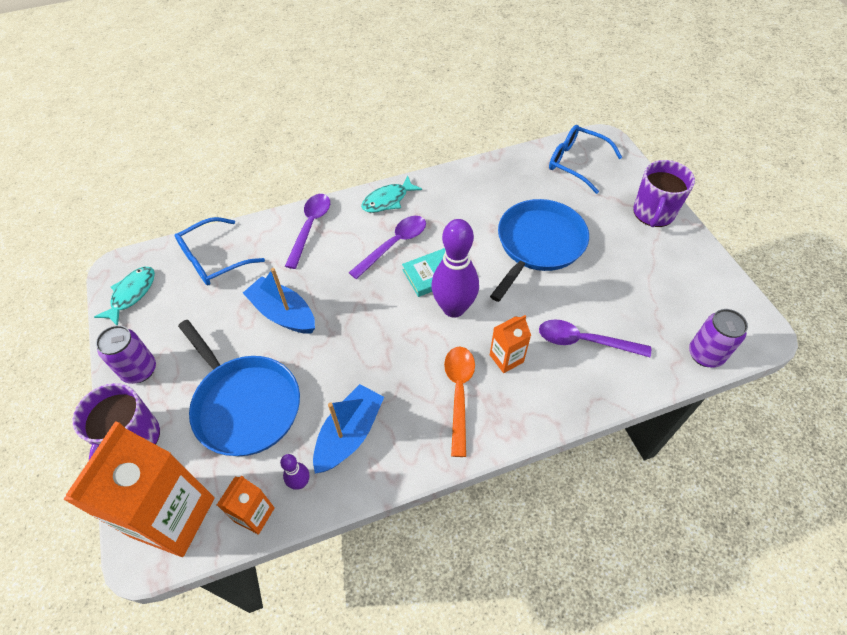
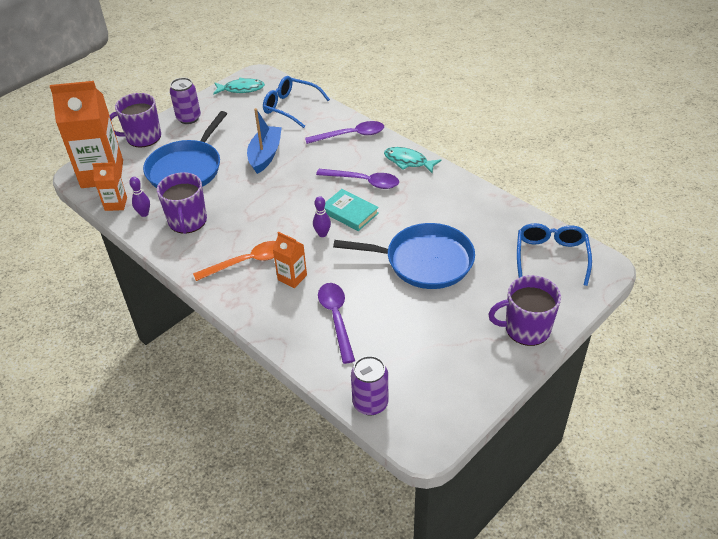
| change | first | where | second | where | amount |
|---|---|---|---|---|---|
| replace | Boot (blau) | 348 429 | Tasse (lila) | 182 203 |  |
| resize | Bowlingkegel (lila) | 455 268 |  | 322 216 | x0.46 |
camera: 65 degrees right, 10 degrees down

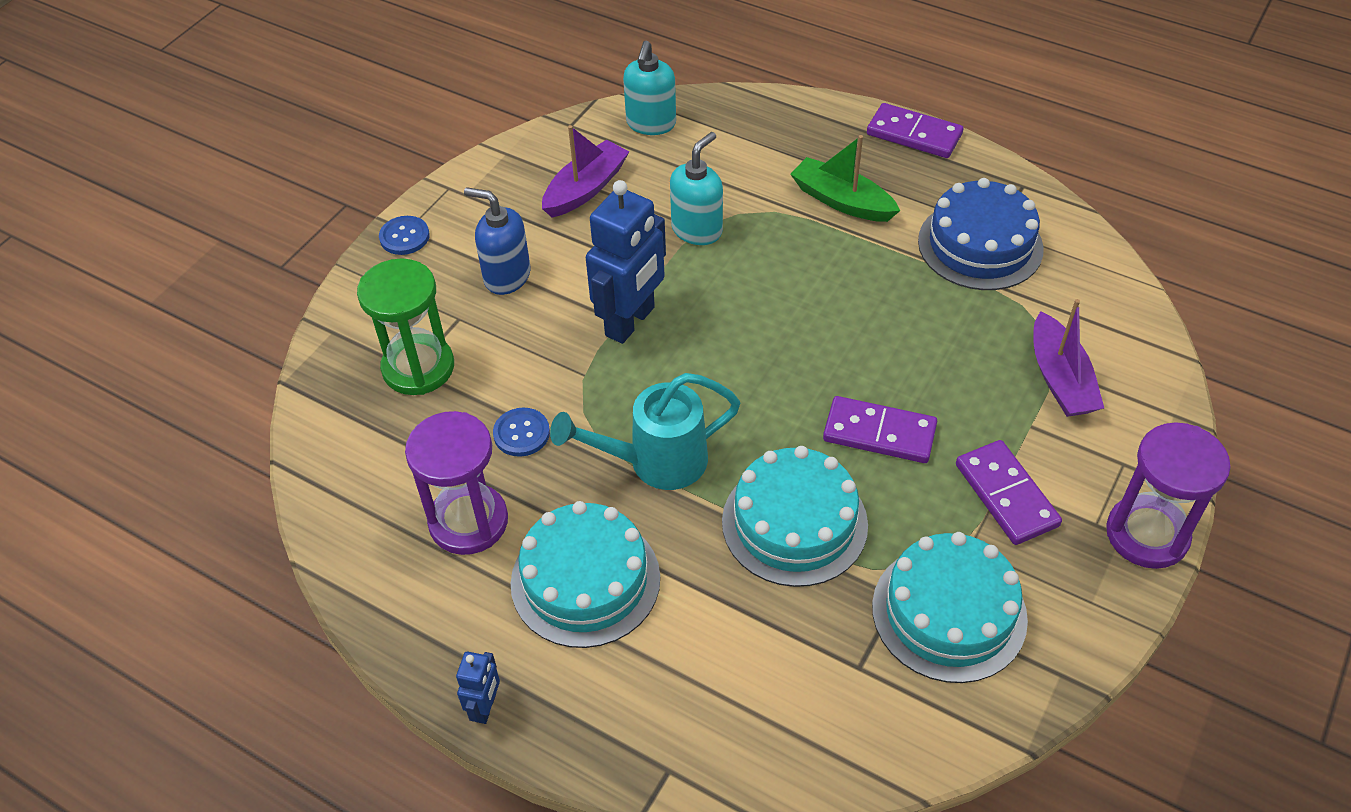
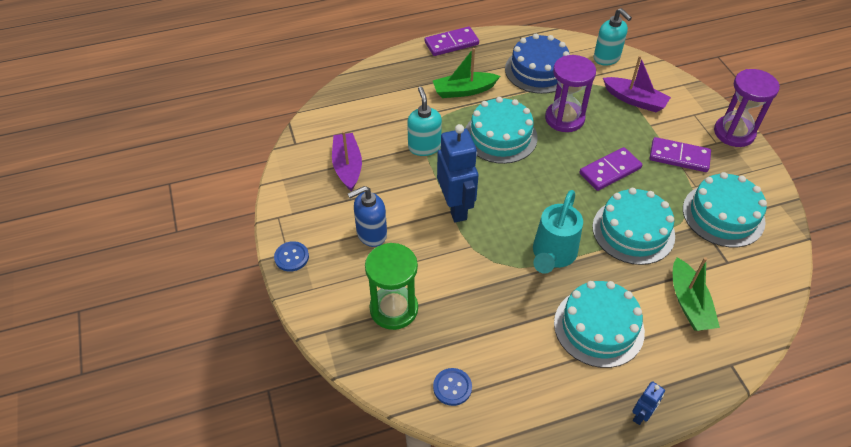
| change | first | where | second | where | amount |
|---|---|---|---|---|---|
| move | Knopf (blau) | 521 432 |  | 452 387 |  |
| insert |  |  | Kuchen (türkis) | 501 130 |  |
| move | Sanduhr (lila) | 456 483 |  | 570 93 |  |
| move | Seifenspender (türkis) | 649 88 |  | 613 37 |  |
| rotate | Roboter (blau) | 478 688 |  | 648 403 | 75 degrees clockwise |
| insert |  |  | Boot (grün) | 696 294 |  |
camera: 50 degrees left, 0 degrees up

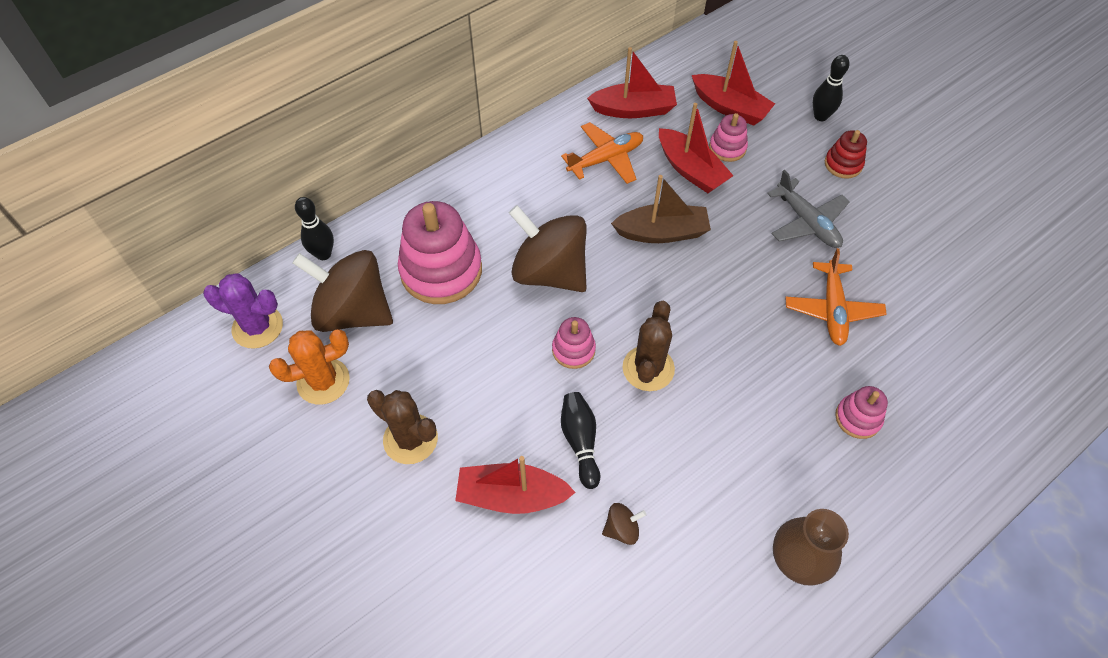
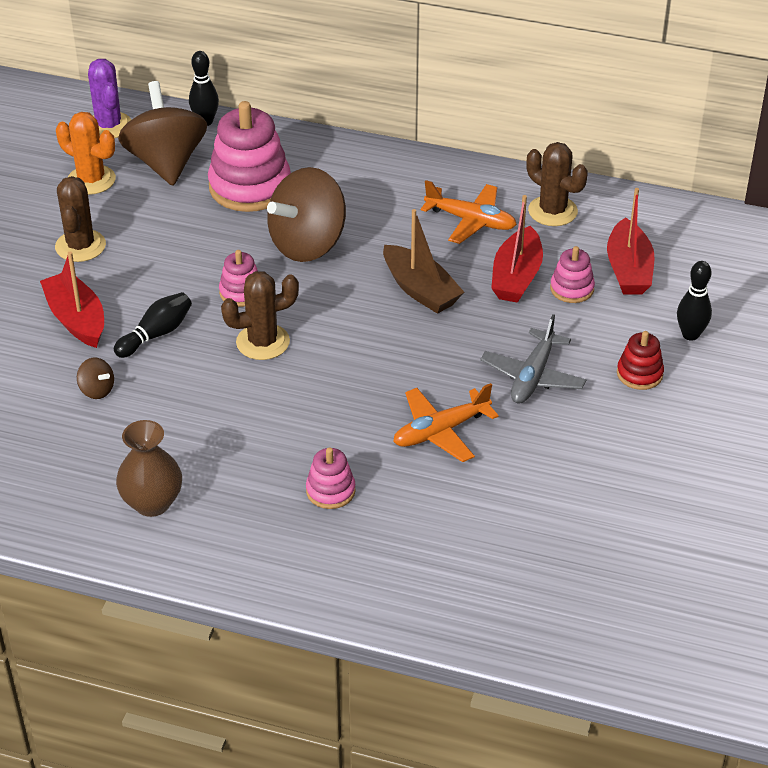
| change | first | where | second | where | amount |
|---|---|---|---|---|---|
| rotate | Kreisel (braun) | 548 248 |  | 306 214 | 135 degrees counterclockwise |
| replace | Boot (rot) | 632 82 | Kaktus (braun) | 557 184 |  |
camera: 55 degrees right, 15 degrees down

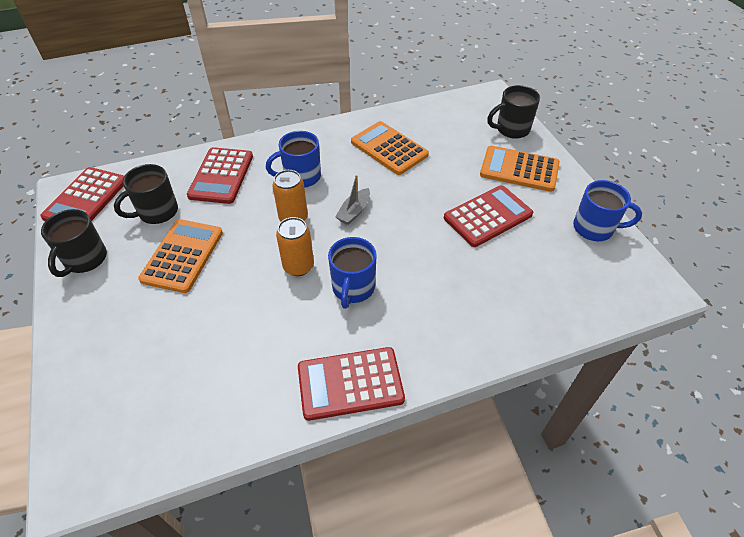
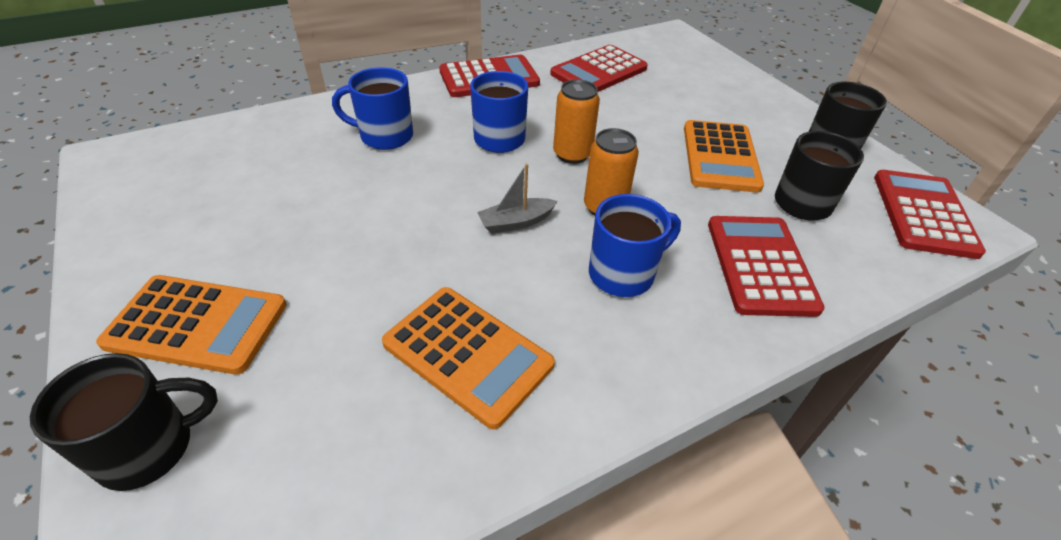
| change | first | where | second | where | amount |
|---|---|---|---|---|---|
| move | Tasse (blau) | 607 210 |  | 372 108 |  |
| rotate | Boot (grau) | 352 200 |  | 517 199 | 135 degrees counterclockwise |
| move | Taschenrechner (rot) | 488 216 |  | 599 68 |  |
camera: 170 degrees right, 5 degrees down

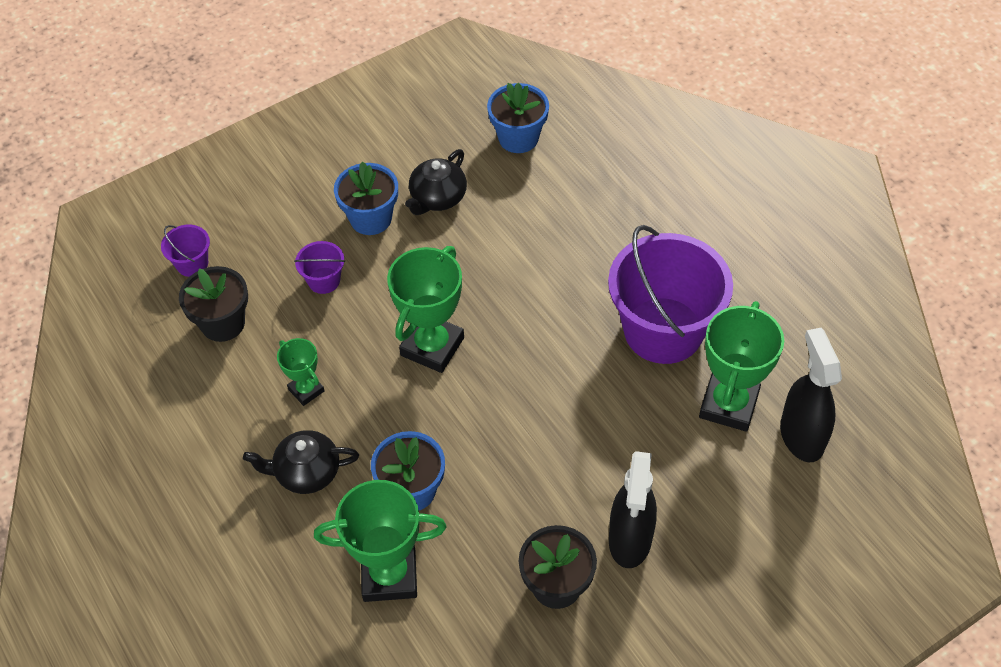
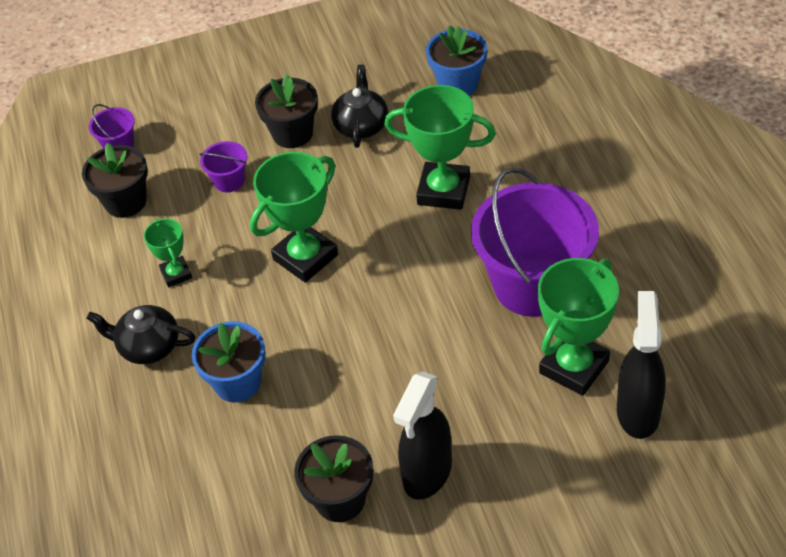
| change | first | where | second | where | amount |
|---|---|---|---|---|---|
| recolor | Blumentopf (blau) | 366 198 | Blumentopf (schwarz) | 286 111 |  |
| rotate | Teekanne (schwarz) | 436 182 |  | 359 106 | 135 degrees clockwise |
| move | Pokal (grün) | 380 541 |  | 440 147 |  |
camera: 20 degrees right, 5 degrees down

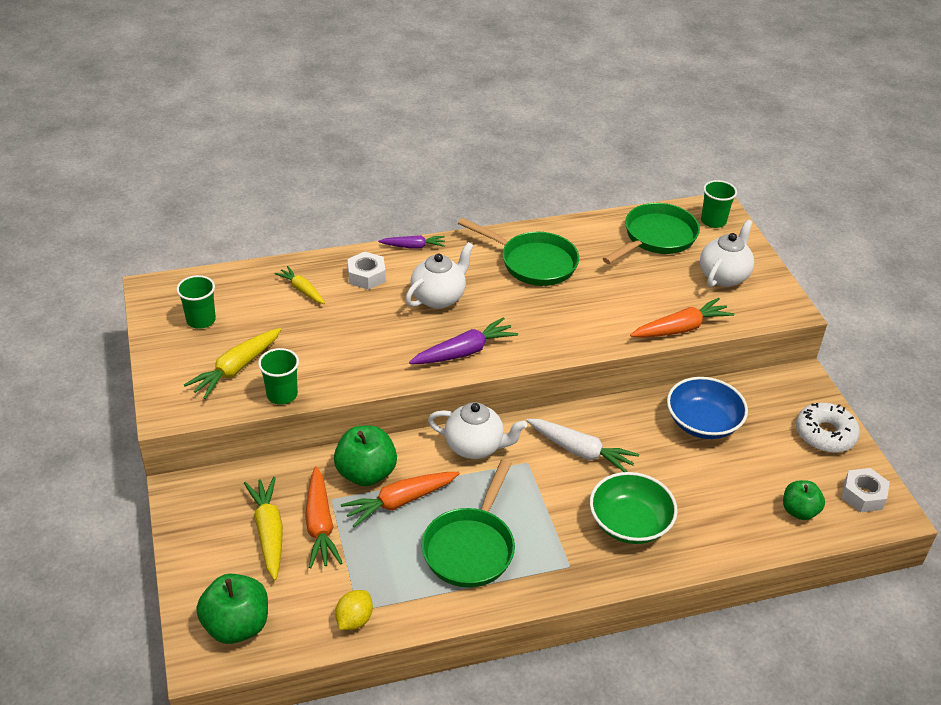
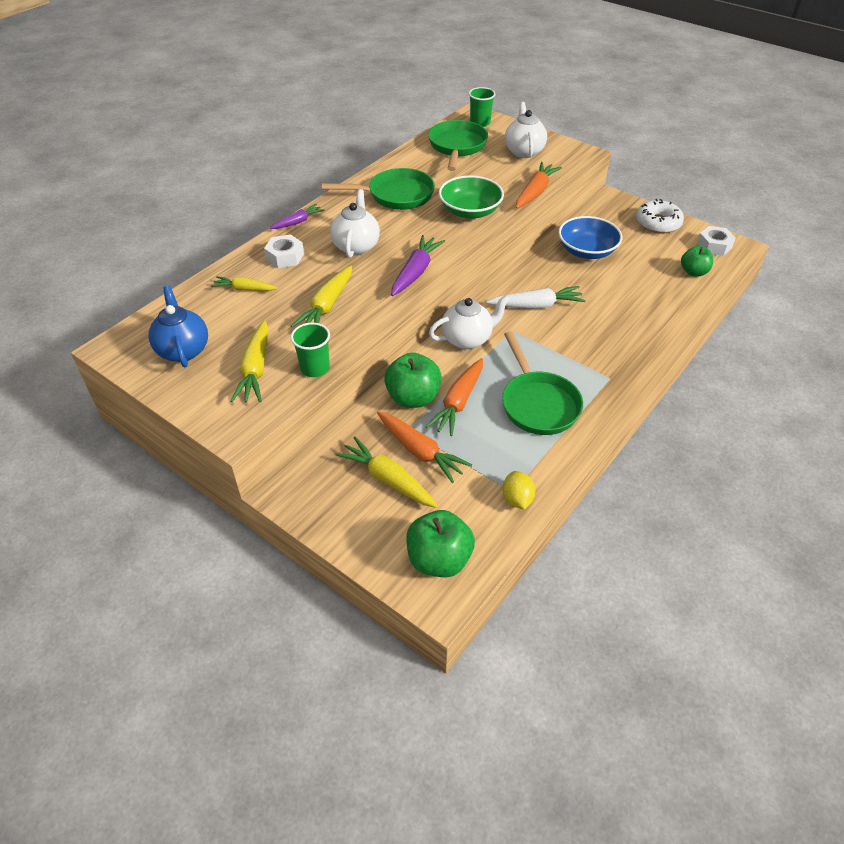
| change | first | where | second | where | amount |
|---|---|---|---|---|---|
| replace | Becher (grün) | 196 302 | Teekanne (blau) | 178 326 |  |
| insert |  |  | Karotte (gelb) | 321 296 |  |
| move | Schüssel (grün) | 634 508 |  | 471 197 |  |
camera: 35 degrees left, 5 degrees up

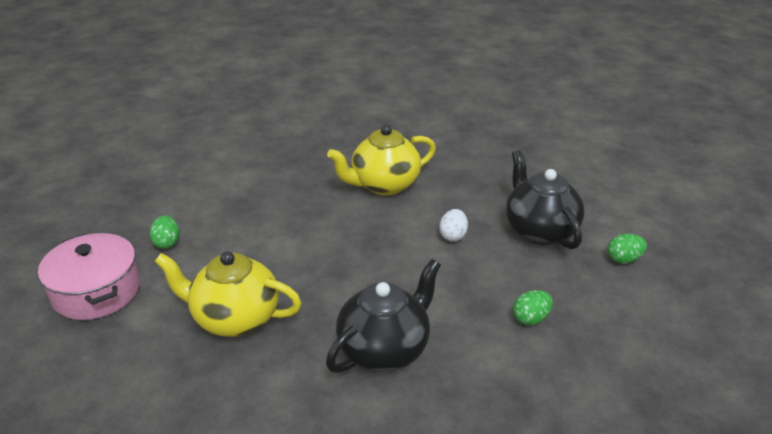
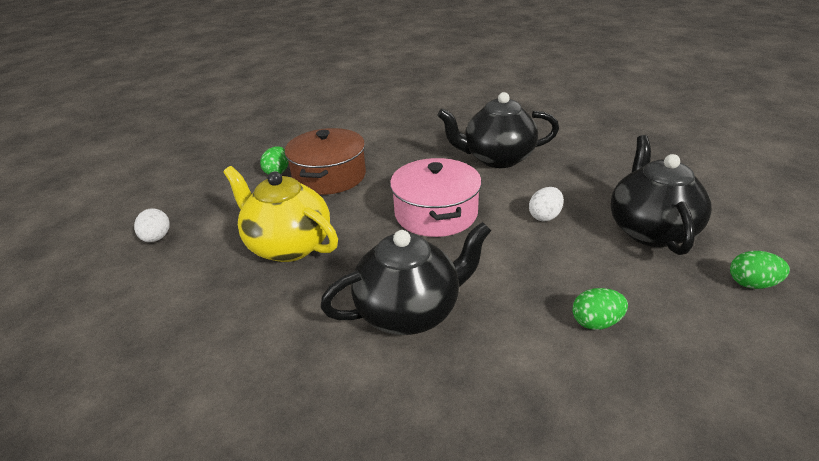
| change | first | where | second | where | amount |
|---|---|---|---|---|---|
| insert |  |  | Ei (weiß) | 152 225 |  |
| insert |  |  | Kochtopf (braun) | 325 161 |  |
| move | Kochtopf (rosa) | 89 276 |  | 436 197 |  |
| recolor | Teekanne (gelb) | 381 160 | Teekanne (schwarz) | 498 130 |  |
camera: 25 degrees right, 0 degrees up

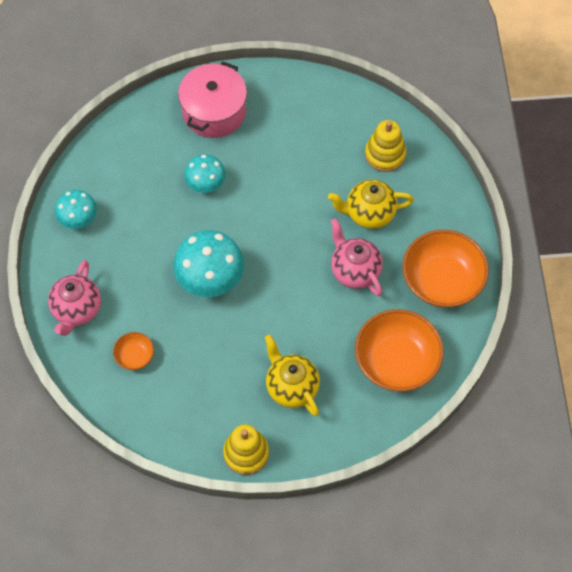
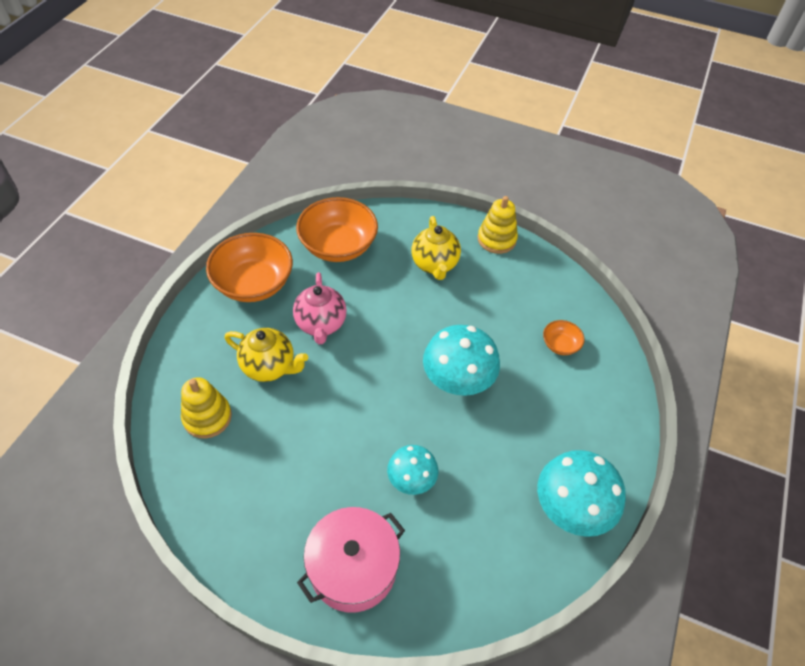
| change | first | where | second | where | amount |
|---|---|---|---|---|---|
| resize | Pilz (türkis) | 76 209 |  | 581 493 | x1.64 |
| delete | Teekanne (rosa) | 74 298 |  |  |  |
camera: 155 degrees left, 10 degrees down

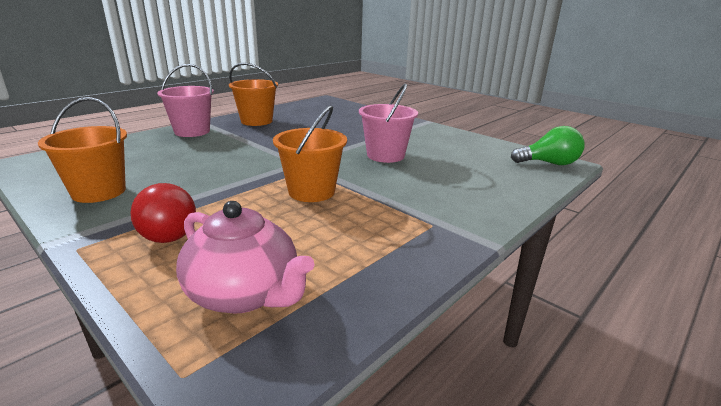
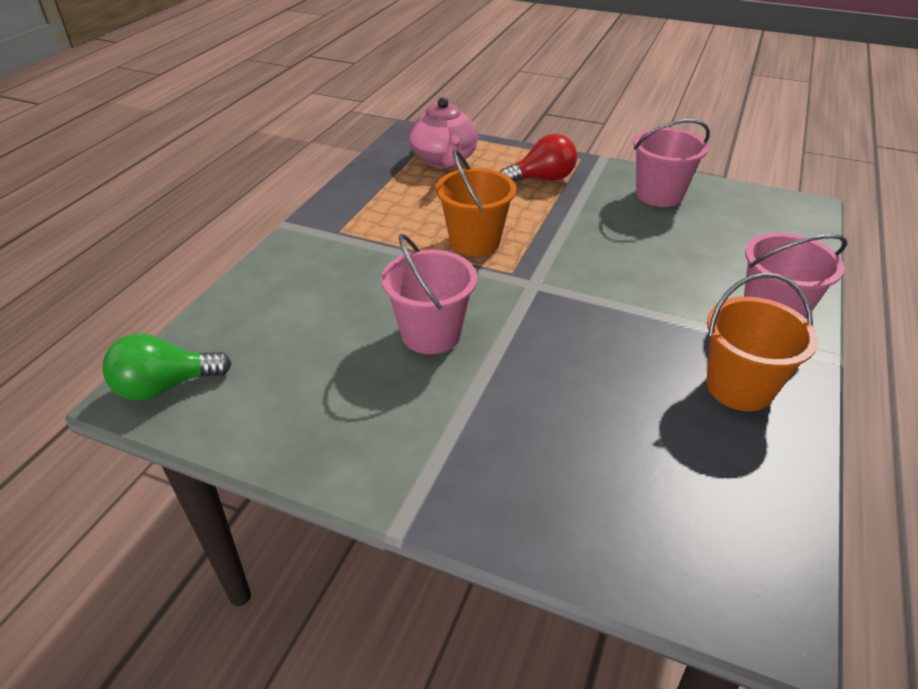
| change | first | where | second | where | amount |
|---|---|---|---|---|---|
| rotate | Teekanne (rosa) | 245 257 |  | 443 132 | 120 degrees counterclockwise |
| rotate | Glühbirne (rot) | 163 213 |  | 538 158 | 120 degrees clockwise |
| recolor | Eimer (orange) | 82 150 | Eimer (rosa) | 671 163 |  |
camera: 160 degrees right, 15 degrees up

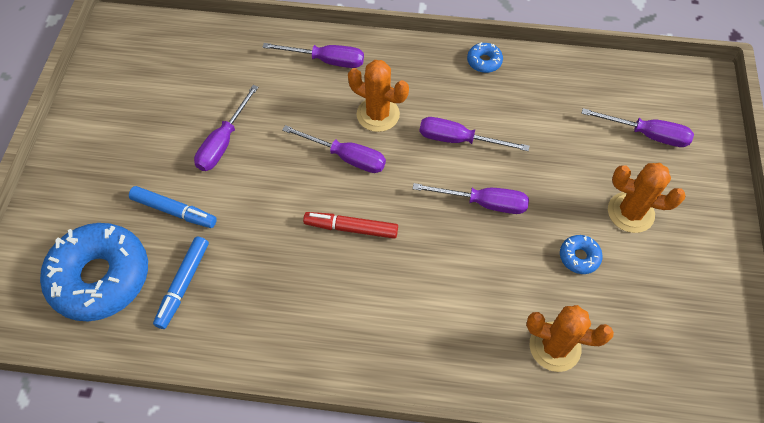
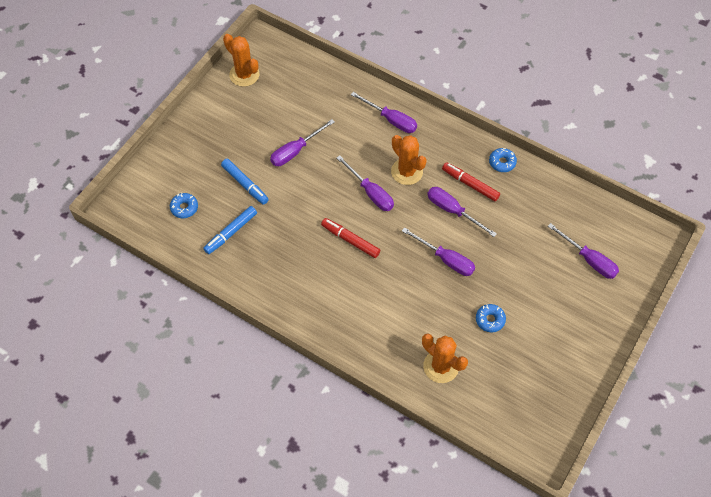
| change | first | where | second | where | amount |
|---|---|---|---|---|---|
| resize | Donut (blau) | 94 272 |  | 184 205 | x0.42 |
| move | Kaktus (orange) | 646 198 |  | 241 60 |  |
| insert |  |  | Filzstift (rot) | 471 181 |  |
camera: 25 degrees right, 0 degrees up

